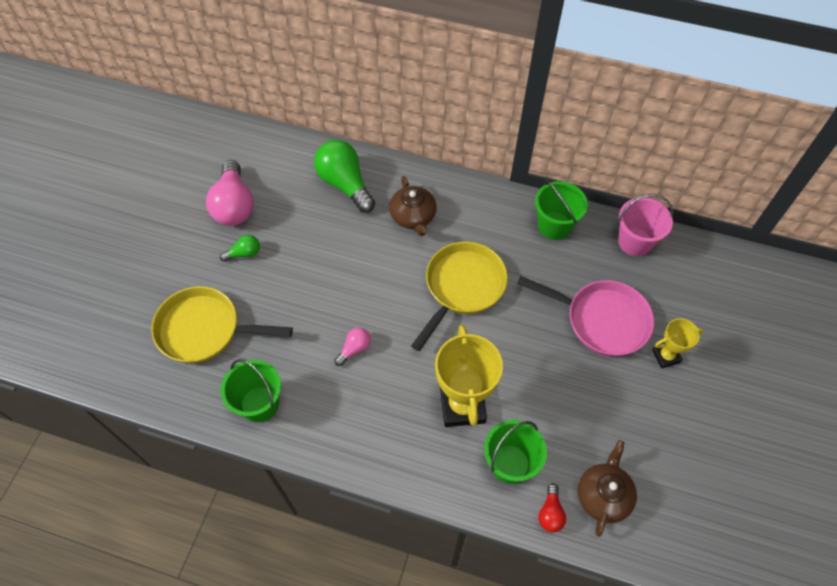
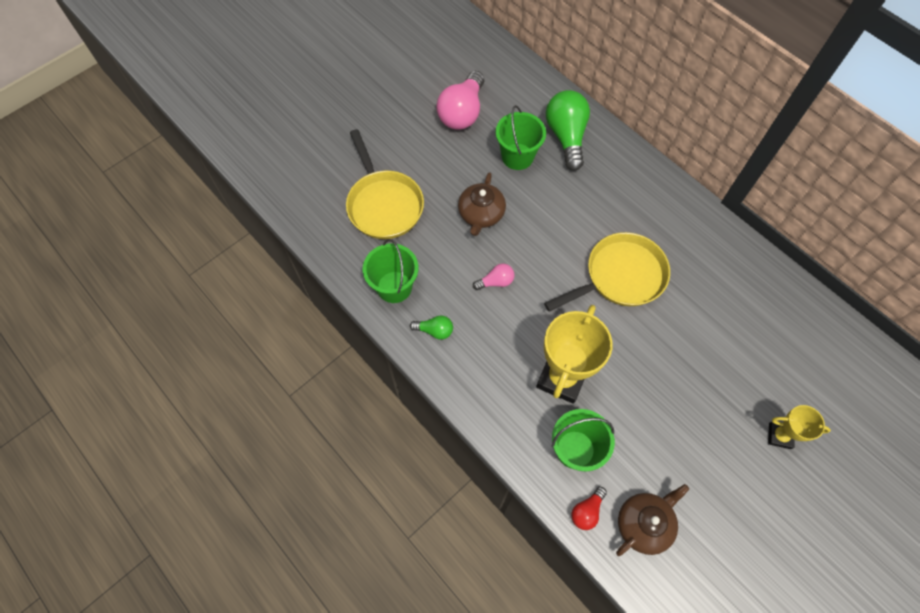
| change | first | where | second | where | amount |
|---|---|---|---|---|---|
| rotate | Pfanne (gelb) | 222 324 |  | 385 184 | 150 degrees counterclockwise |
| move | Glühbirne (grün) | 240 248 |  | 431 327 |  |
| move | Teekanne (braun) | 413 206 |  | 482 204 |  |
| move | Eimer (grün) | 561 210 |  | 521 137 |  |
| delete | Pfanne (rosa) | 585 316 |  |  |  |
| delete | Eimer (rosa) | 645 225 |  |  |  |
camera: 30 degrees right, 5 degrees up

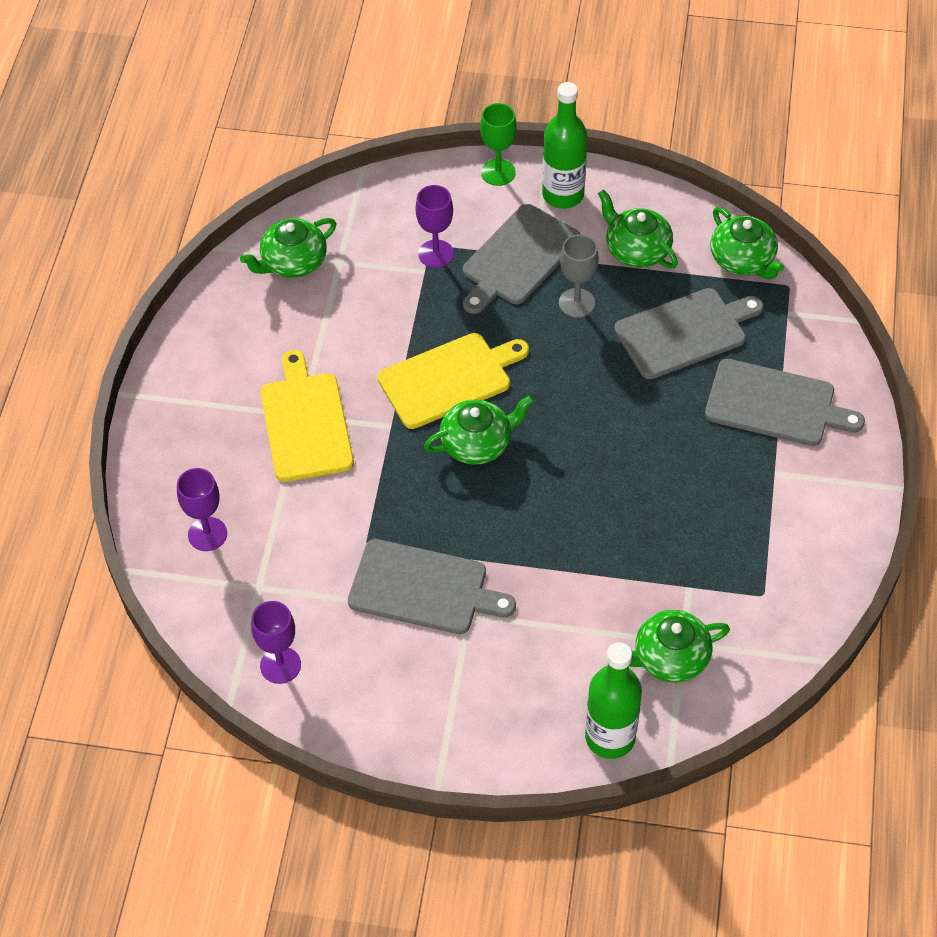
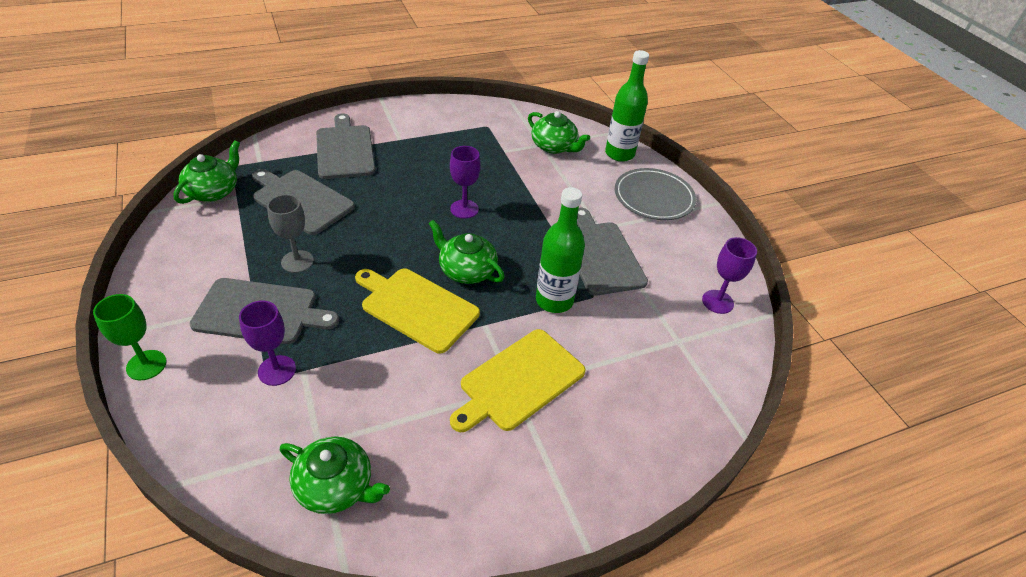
| change | first | where | second | where | amount |
|---|---|---|---|---|---|
| move | Kelch (lila) | 202 509 |  | 465 182 |  |
| move | Flasche (grün) | 565 145 |  | 560 250 |  |
| insert |  |  | Teller (grau) | 655 194 |  |
| delete | Teekanne (grün) | 638 228 |  |  |  |
camera: 125 degrees left, 10 degrees down

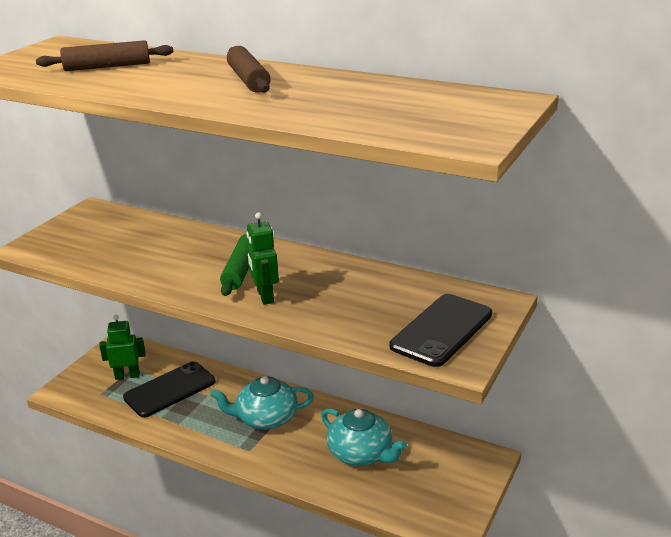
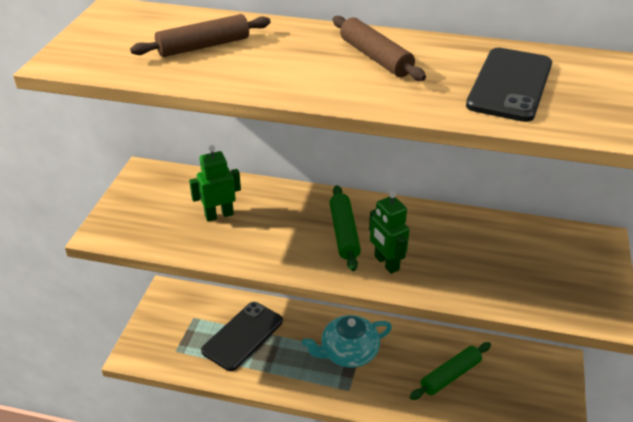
| change | first | where | second | where | amount |
|---|---|---|---|---|---|
| move | Roboter (grün) | 122 347 |  | 215 183 |  |
| replace | Teekanne (türkis) | 364 437 | Nudelholz (grün) | 450 371 |  |
| move | Handy (schwarz) | 441 330 |  | 509 85 |  |
camera: 15 degrees left, 10 degrees up

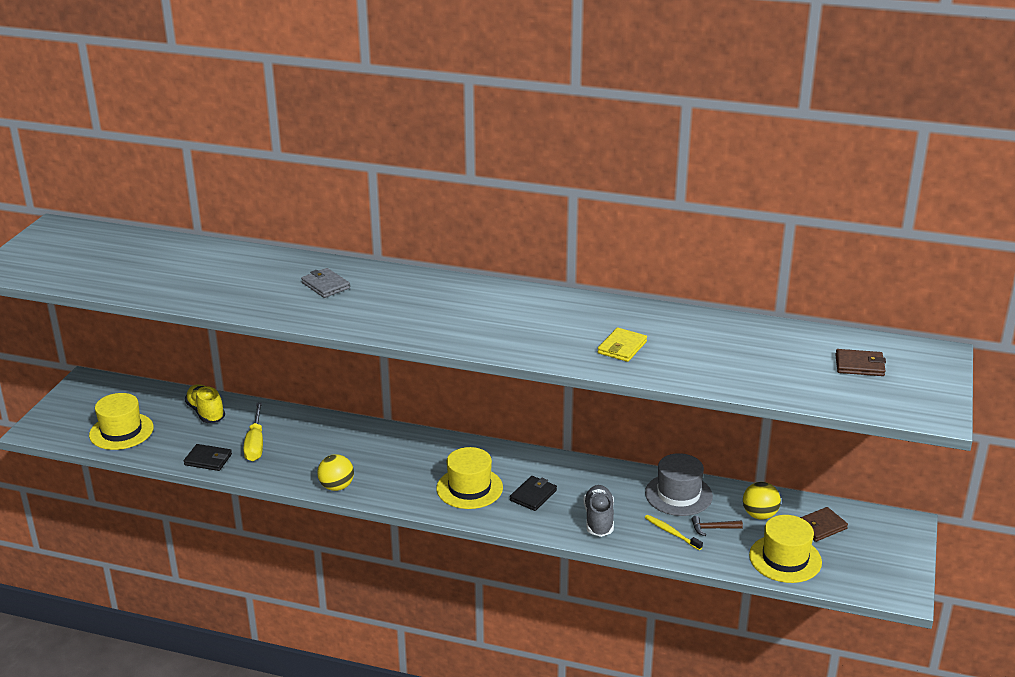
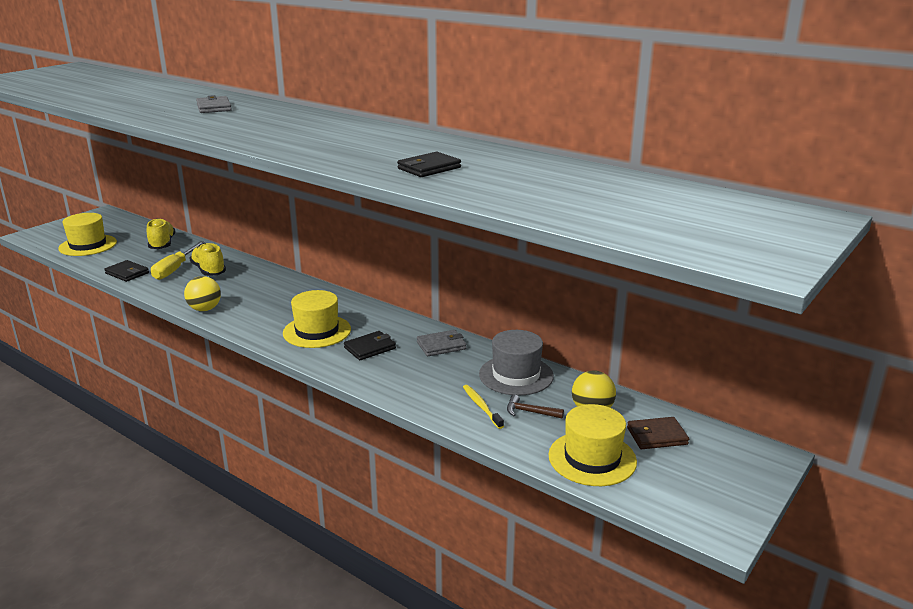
| change | first | where | second | where | amount |
|---|---|---|---|---|---|
| insert |  |  | Schuh (gelb) | 208 259 |  |
| recolor | Geldbörse (gelb) | 622 344 | Geldbörse (schwarz) | 429 164 |  |
| insert |  |  | Geldbörse (grau) | 441 343 |  |
| delete | Schuh (grau) | 598 511 |  |  |  |
| delete | Geldbörse (braun) | 860 362 |  |  |  |
camera: 20 degrees right, 5 degrees down

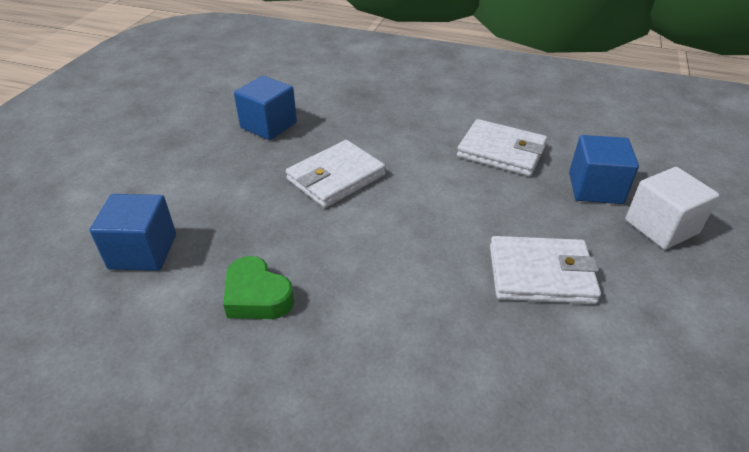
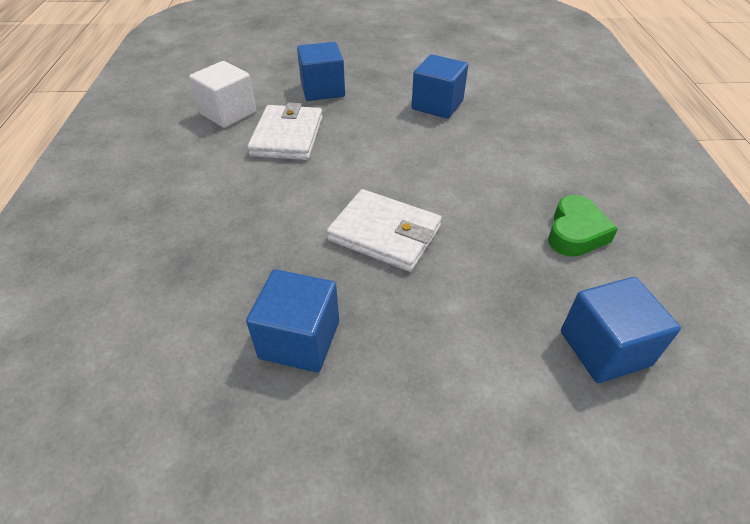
| change | first | where | second | where | amount |
|---|---|---|---|---|---|
| move | Kubus (weiß) | 672 208 |  | 222 94 |  |
| replace | Geldbörse (weiß) | 545 270 | Kubus (blau) | 440 86 |  |
camera: 110 degrees left, 5 degrees up

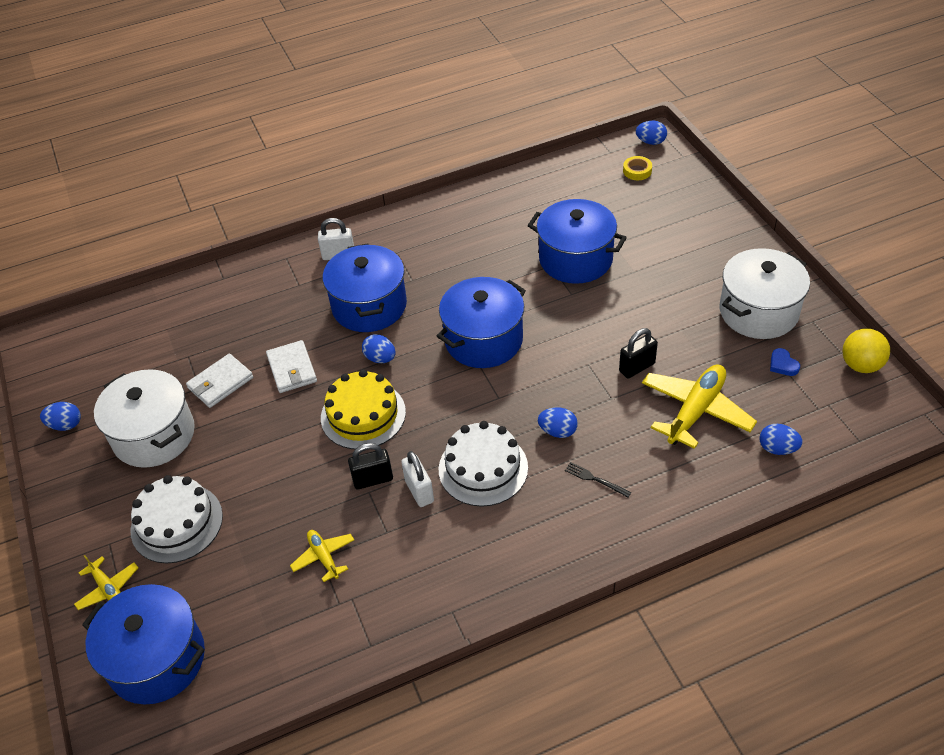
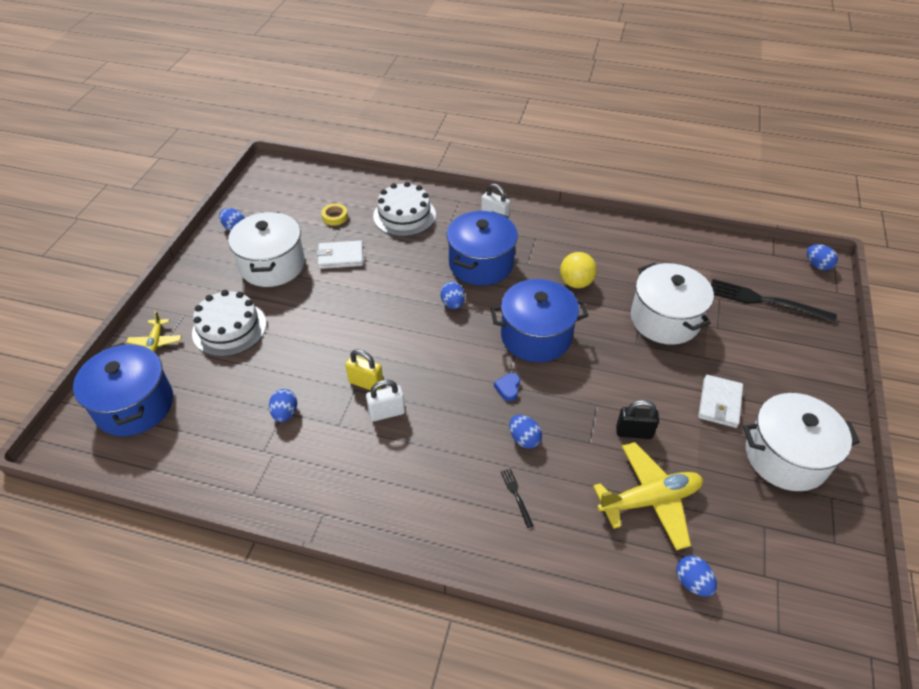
| change | first | where | second | where | amount |
|---|---|---|---|---|---|
| replace | Flugzeug (gelb) | 322 556 | Ei (blau) | 283 405 |  |
| move | Klebeband (gelb) | 637 168 |  | 334 214 |  |
| recolor | Vorhängeschloss (schwarz) | 370 466 | Vorhängeschloss (gelb) | 364 369 |  |
| rotate | Vorhängeschloss (weiß) | 417 479 |  | 385 400 | 60 degrees clockwise |
| move | Kuchen (weiß) | 483 464 |  | 404 209 |  |
| move | Herz (blau) | 785 362 |  | 507 387 |  |
| move | Ball (gelb) | 866 351 |  | 578 270 |  |
| recolor | Kochtopf (blau) | 577 241 | Kochtopf (weiß) | 672 304 |  |
| move | Geldbörse (weiß) | 291 366 |  | 720 401 |  |
| insert |  |  | Gabel (schwarz) | 774 301 |  |
| delete | Kuchen (gelb) | 363 409 |  |  |  |
camera: 35 degrees right, 0 degrees up

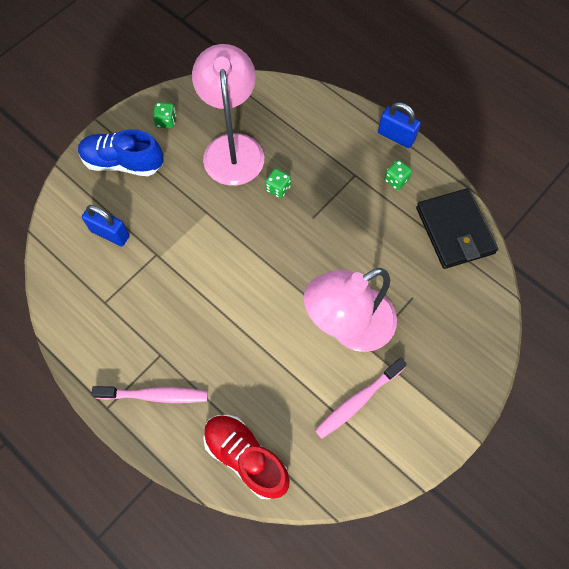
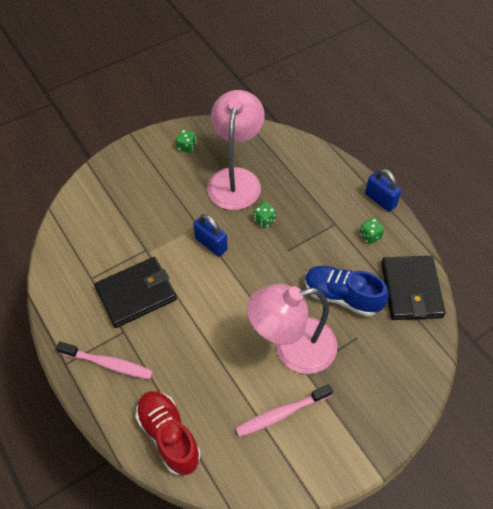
| change | first | where | second | where | amount |
|---|---|---|---|---|---|
| insert |  |  | Geldbörse (schwarz) | 135 292 |  |
| move | Vorhängeschloss (blau) | 105 225 |  | 210 235 |  |
| move | Schuh (blau) | 120 152 |  | 347 291 |  |
camera: 15 degrees right, 10 degrees down

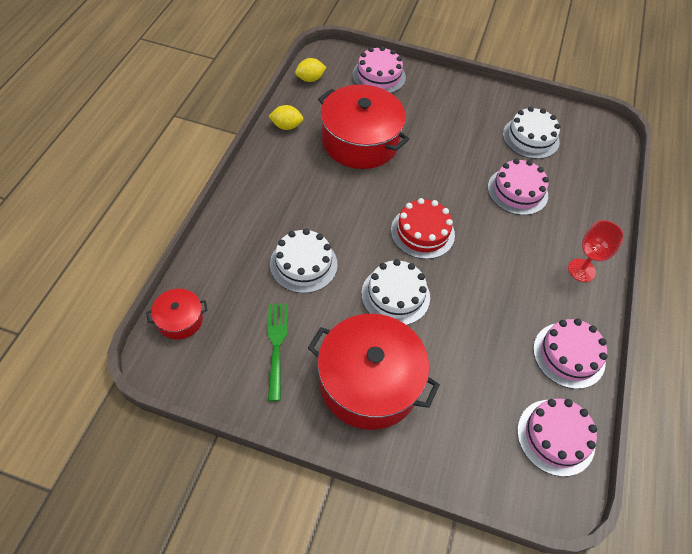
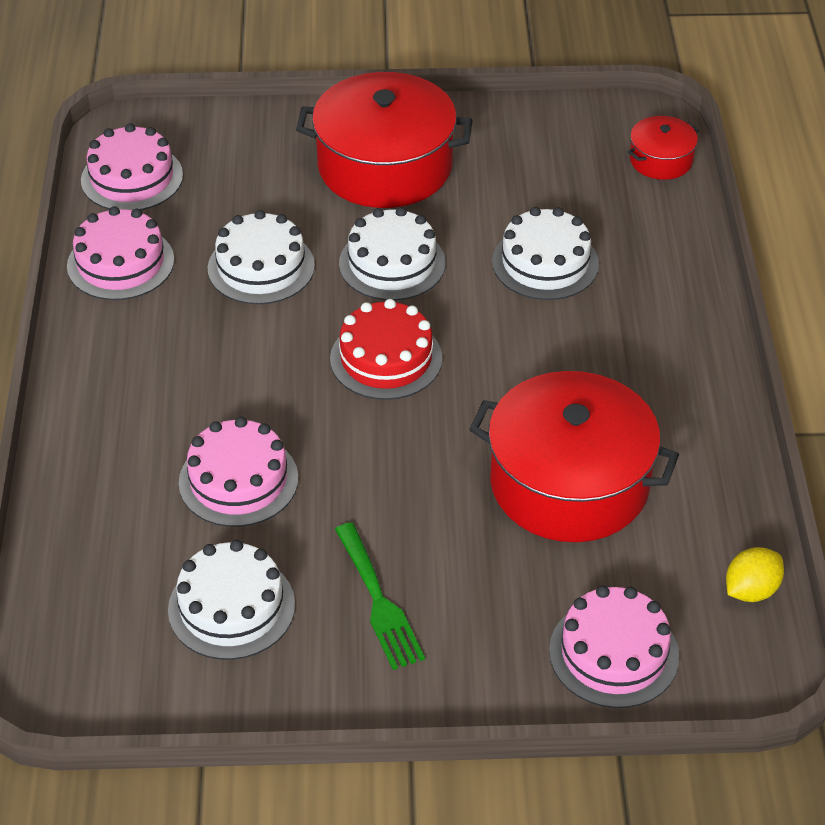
| change | first | where | second | where | amount |
|---|---|---|---|---|---|
| insert |  |  | Kuchen (weiß) | 261 257 |  |
| move | Gabel (grün) | 277 352 |  | 380 596 |  |
| delete | Zitrone (gelb) | 285 117 |  |  |  |
| delete | Kelch (rot) | 596 251 |  |  |  |
camera: 165 degrees right, 10 degrees down

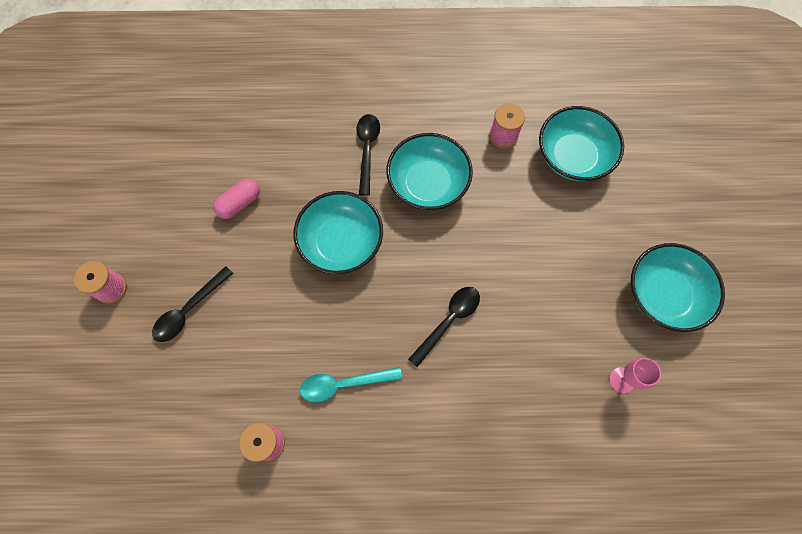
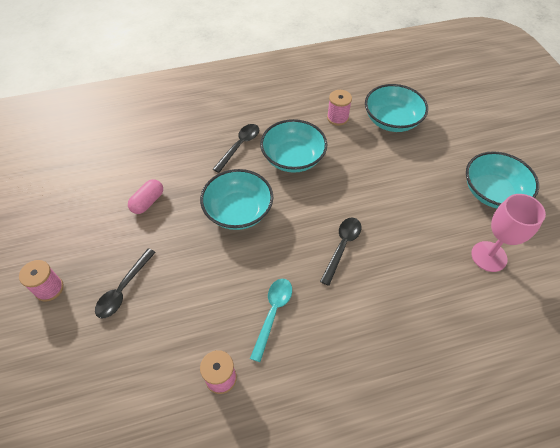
| change | first | where | second | where | amount |
|---|---|---|---|---|---|
| rotate | Löffel (schwarz) | 368 155 |  | 236 148 | 45 degrees clockwise |
| rotate | Löffel (türkis) | 351 384 |  | 271 320 | 135 degrees clockwise |
| resize | Kelch (rosa) | 635 375 |  | 508 233 | x1.68 |
camera: 15 degrees left, 15 degrees down

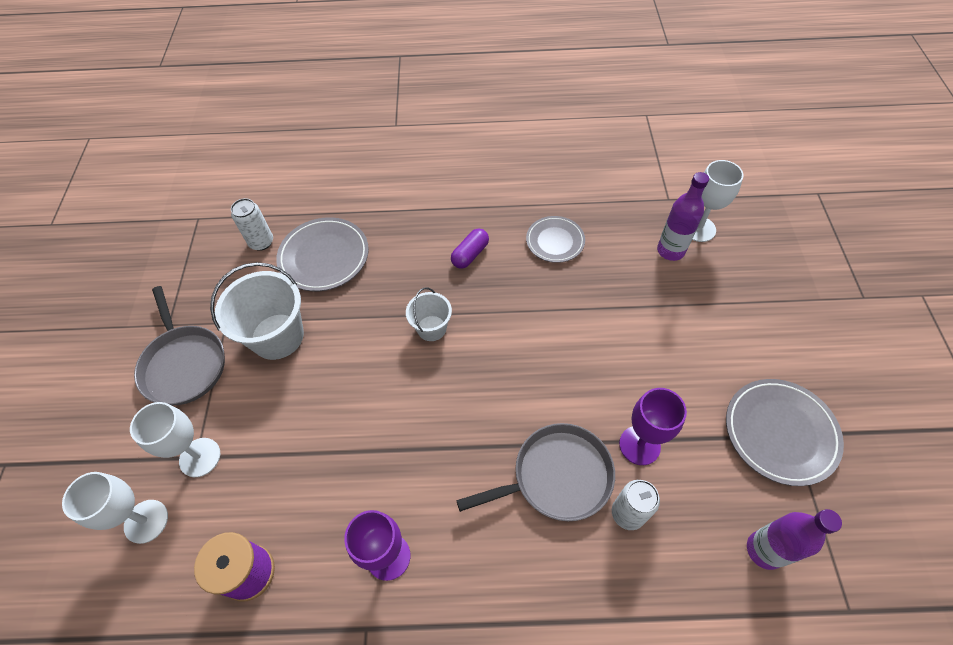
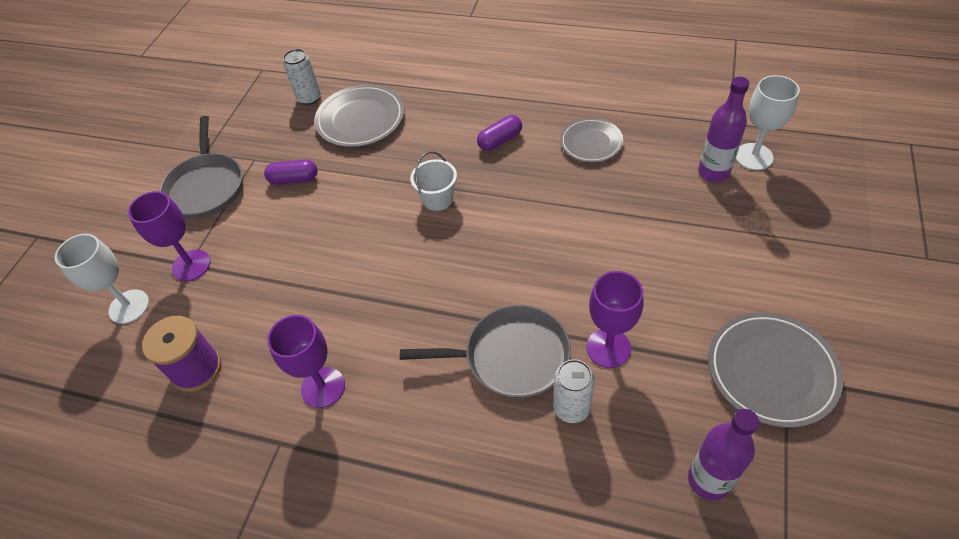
| change | first | where | second | where | amount |
|---|---|---|---|---|---|
| recolor | Kelch (weiß) | 175 439 | Kelch (lila) | 169 236 |  |
| replace | Eimer (weiß) | 257 311 | Kapsel (lila) | 290 172 |  |
camera: 20 degrees right, 5 degrees down

